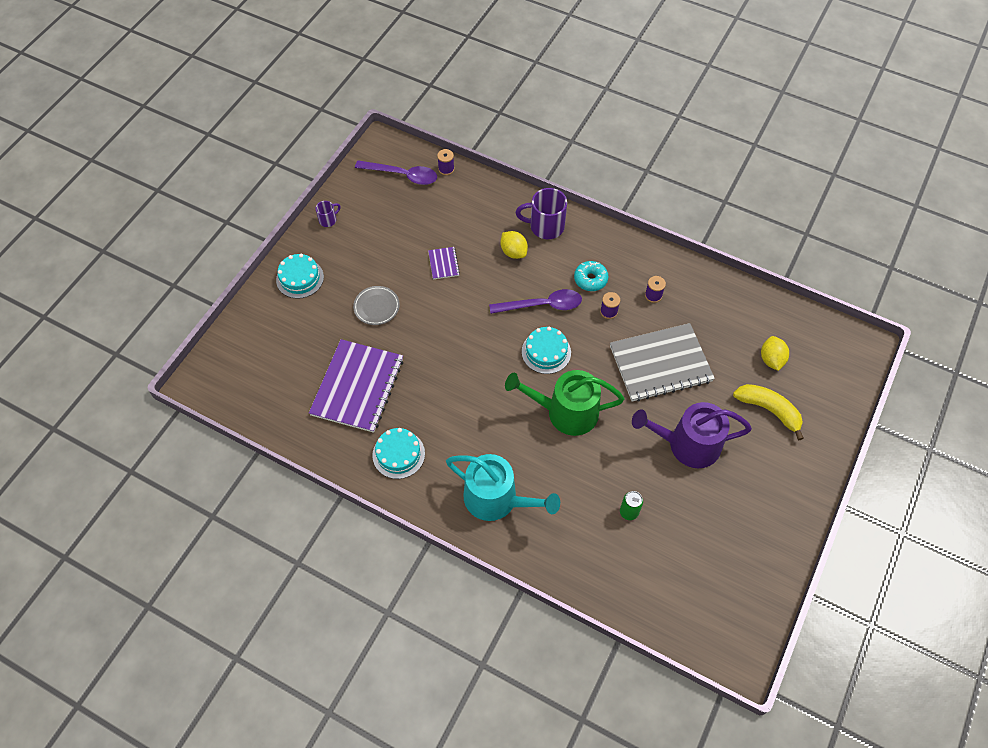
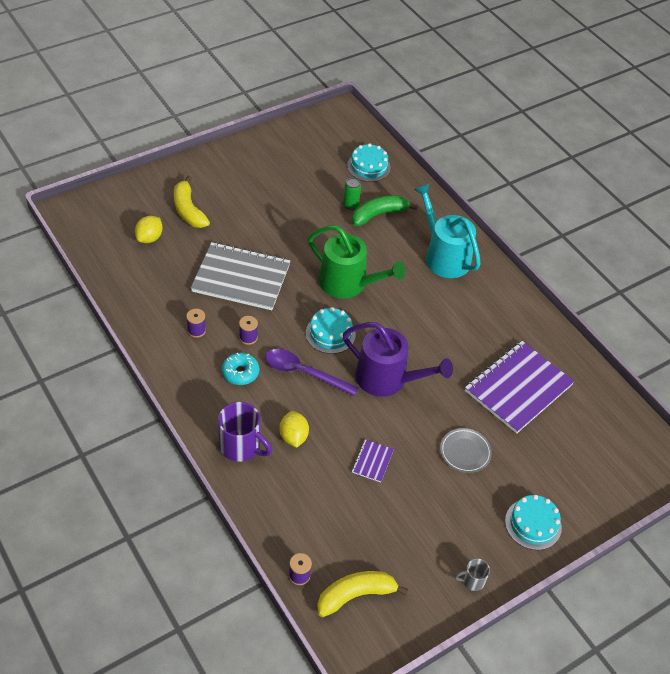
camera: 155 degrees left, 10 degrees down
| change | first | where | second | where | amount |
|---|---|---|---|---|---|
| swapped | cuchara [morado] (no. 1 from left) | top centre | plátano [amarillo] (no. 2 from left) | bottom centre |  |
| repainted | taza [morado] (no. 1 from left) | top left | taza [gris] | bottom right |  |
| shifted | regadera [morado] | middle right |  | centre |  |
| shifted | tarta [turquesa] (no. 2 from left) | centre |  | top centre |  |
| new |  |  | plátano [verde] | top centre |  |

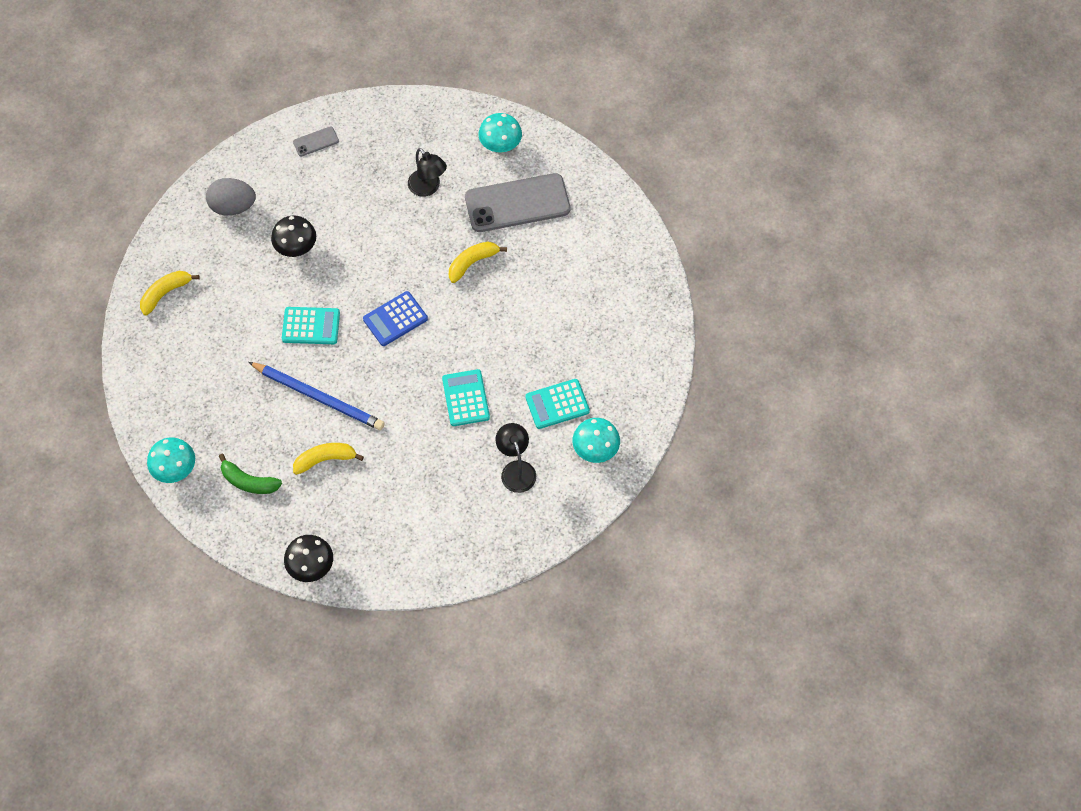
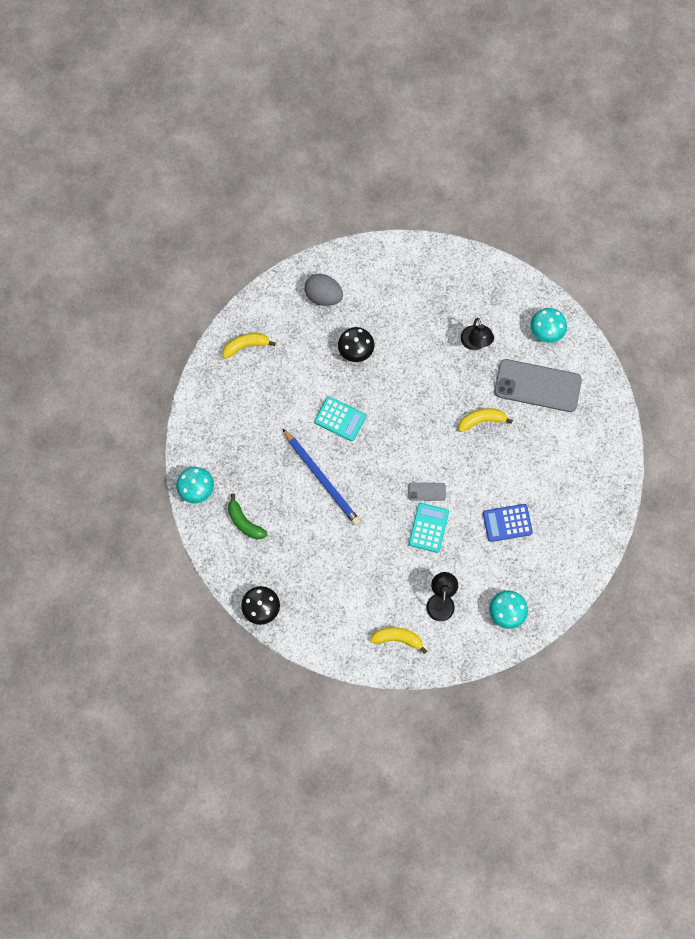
camera: 25 degrees right, 10 degrees up
| change | first | where | second | where | amount |
|---|---|---|---|---|---|
| shifted | móvil [gris] (no. 1 from left) | top left |  | centre |  |
| shifted | calculadora [azul] | centre |  | middle right |  |
| gone | calculadora [turquesa] (no. 3 from left) | centre |  |  |  |
| shifted | plátano [amarillo] (no. 2 from left) | middle left |  | bottom centre |  |

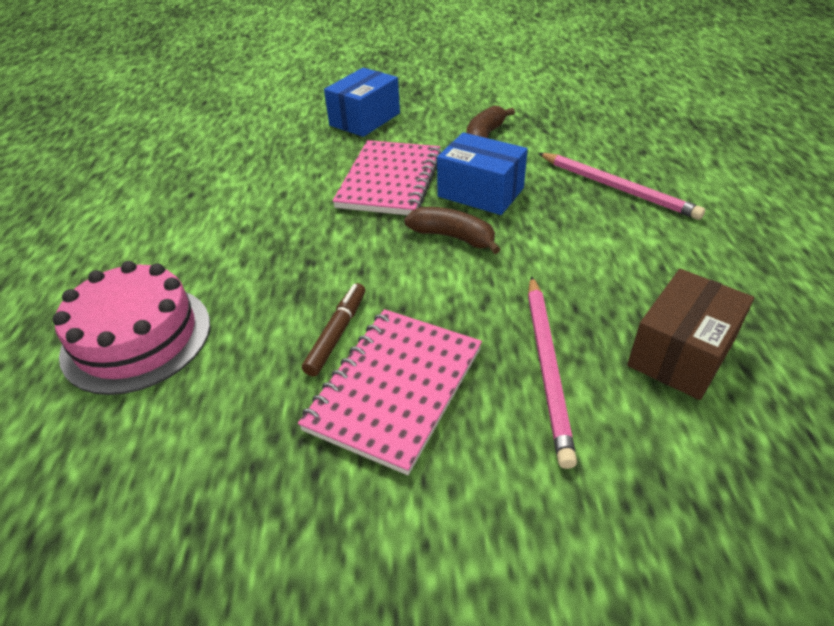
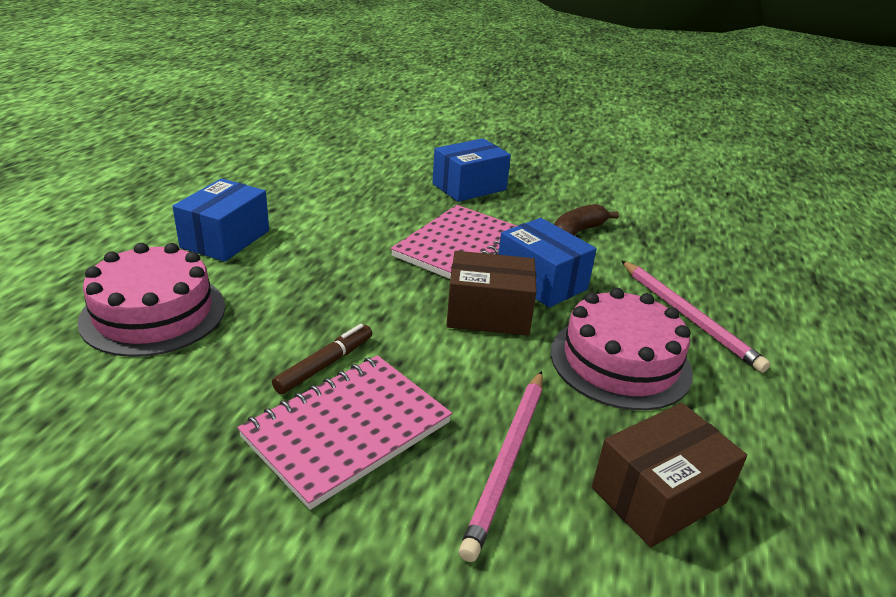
camera: 15 degrees right, 10 degrees down
| change | first | where | second | where | amount |
|---|---|---|---|---|---|
| swapped | plátano [marrón] (no. 1 from left) | centre | caja [marrón] (no. 1 from left) | centre |  |
| new |  |  | caja [azul] (no. 1 from left) | middle left |  |
| new |  |  | tarta [rosa] (no. 2 from left) | middle right |  |

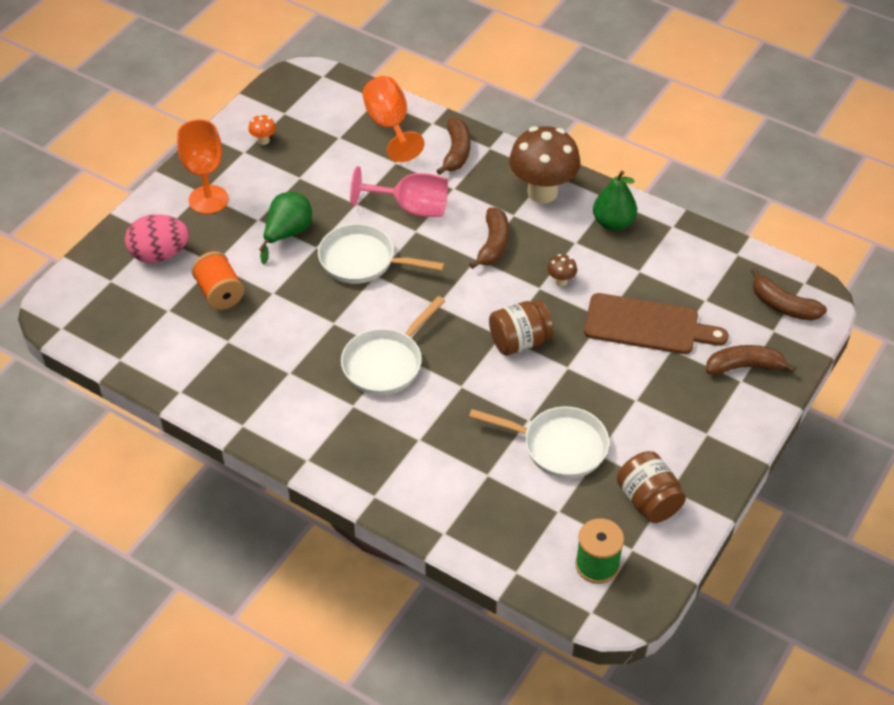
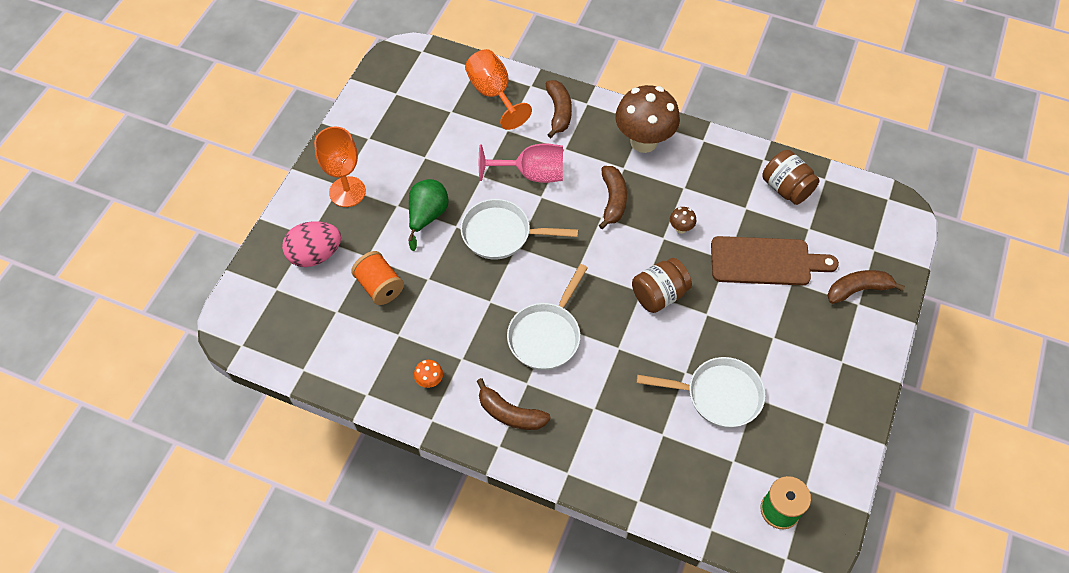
camera: 10 degrees left, 10 degrees up
| change | first | where | second | where | amount |
|---|---|---|---|---|---|
| shifted | seta [naranja] | top left |  | centre |  |
| gone | pera [verde] (no. 2 from left) | top right |  |  |  |
| shifted | plátano [marrón] (no. 4 from left in the first image) | middle right | plátano [marrón] (no. 1 from left) | bottom centre |  |
| shifted | tarro [marrón] (no. 2 from left) | bottom right |  | top right |  |

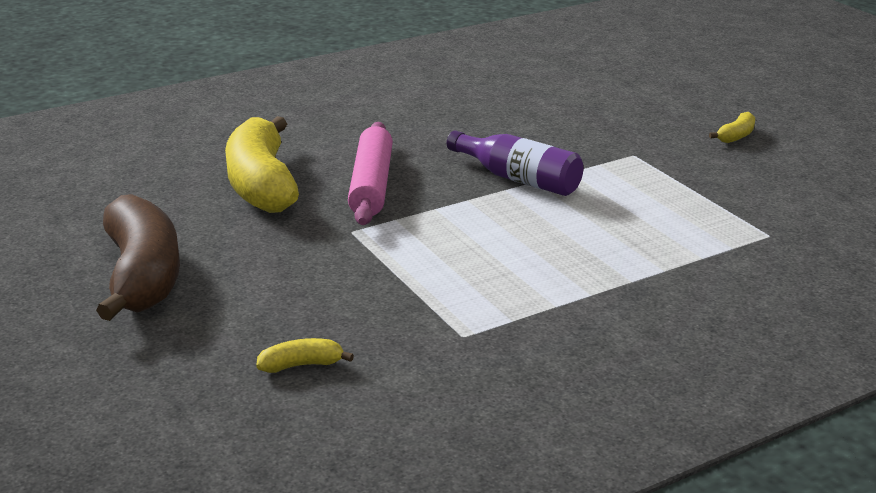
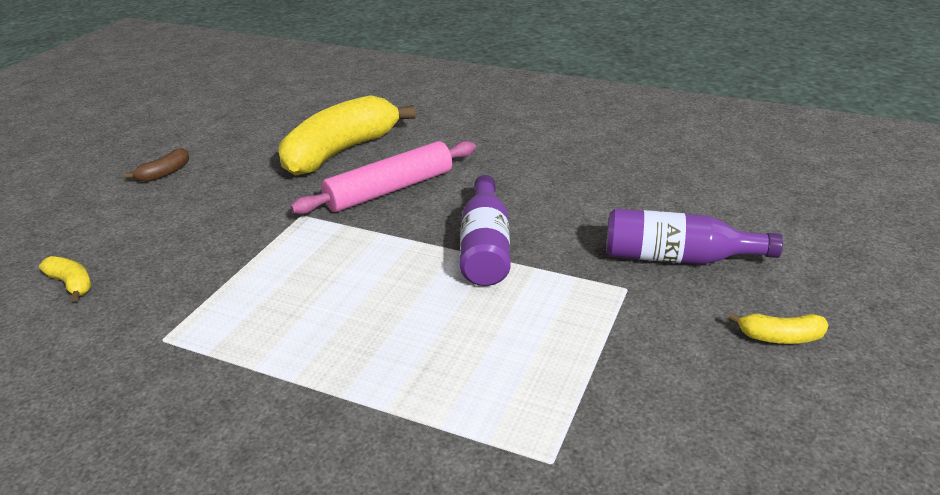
camera: 55 degrees right, 5 degrees up
| change | first | where | second | where | amount |
|---|---|---|---|---|---|
| scaled | plátano [marrón] | middle left |  | middle left | x0.41 |
| new |  |  | botella [morado] (no. 2 from left) | middle right |  |

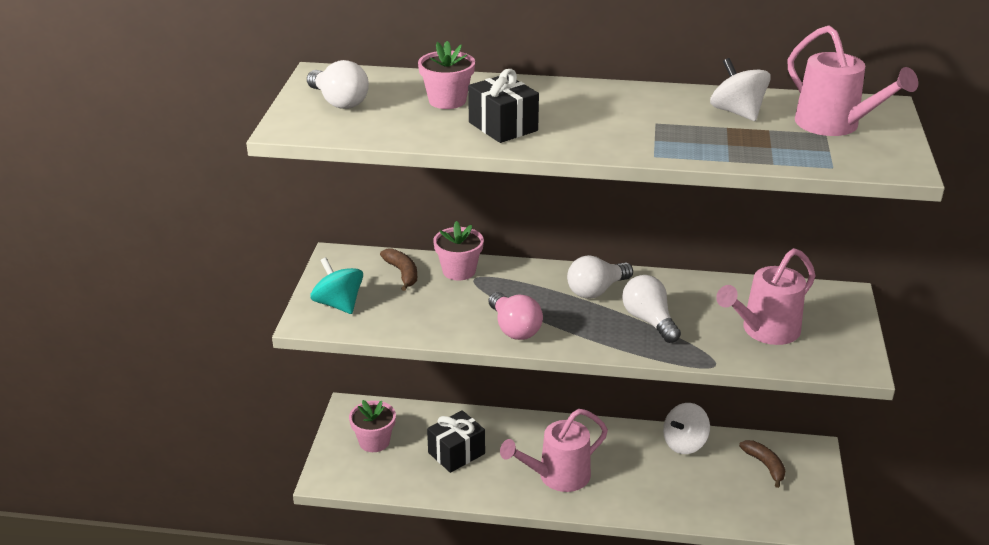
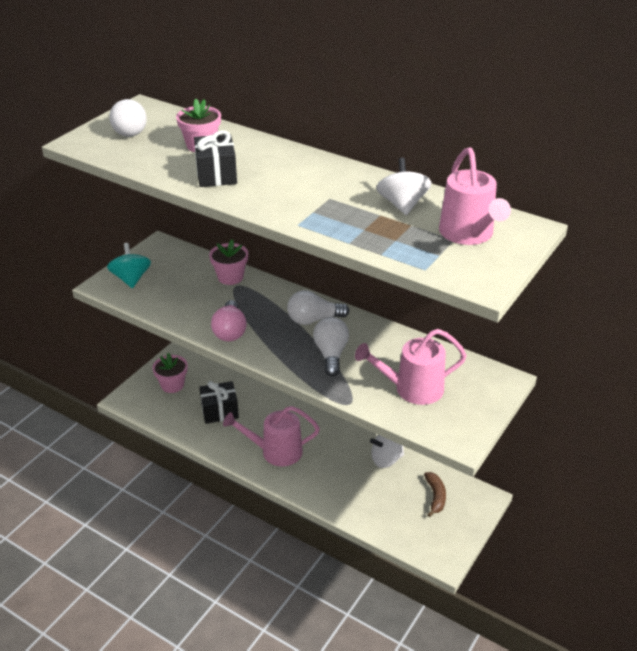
camera: 25 degrees right, 5 degrees up
| change | first | where | second | where | amount |
|---|---|---|---|---|---|
| gone | plátano [marrón] (no. 1 from left) | centre |  |  |  |

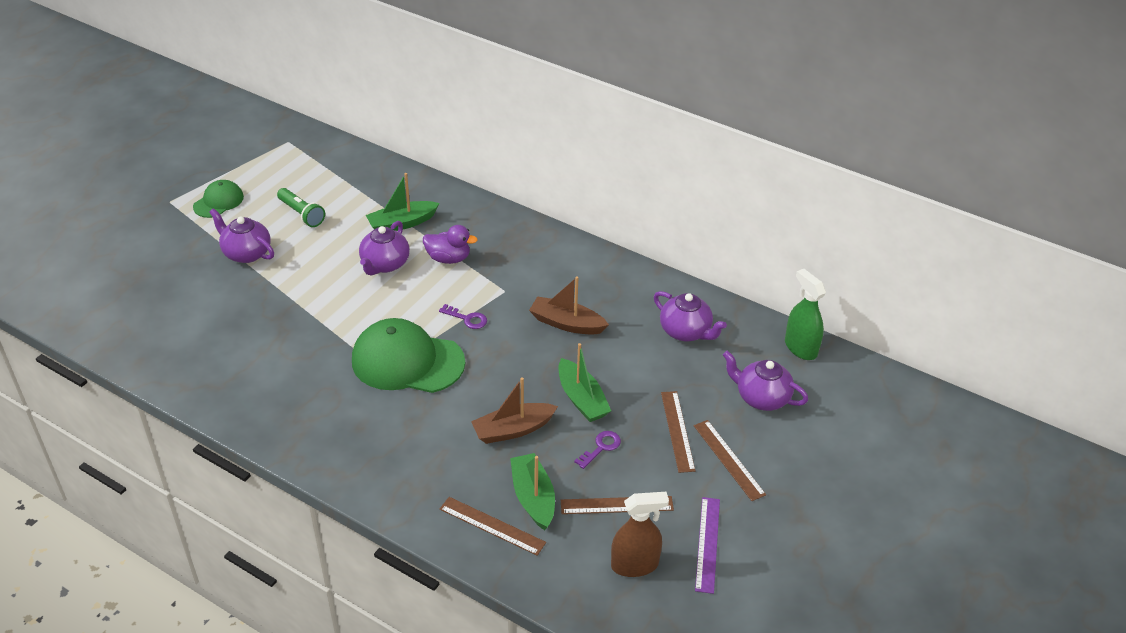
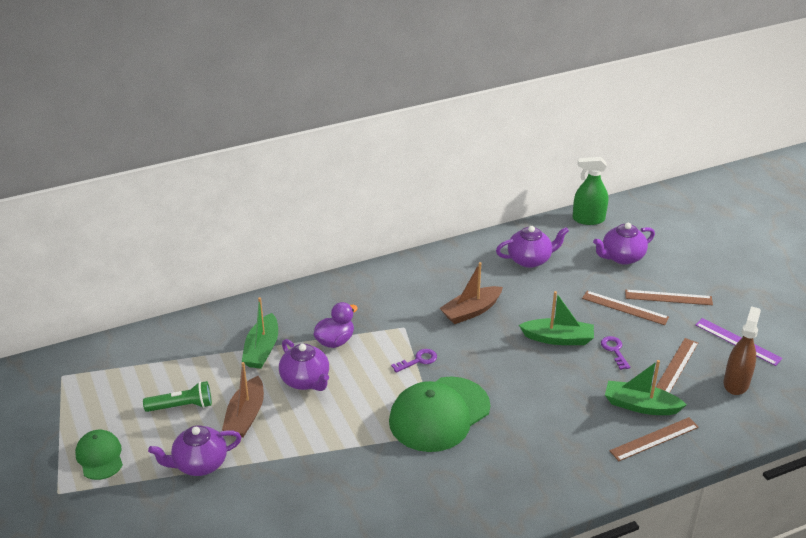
camera: 55 degrees left, 5 degrees down
| change | first | where | second | where | amount |
|---|---|---|---|---|---|
| shifted | barco [marrón] (no. 1 from left) | centre |  | bottom left |  |

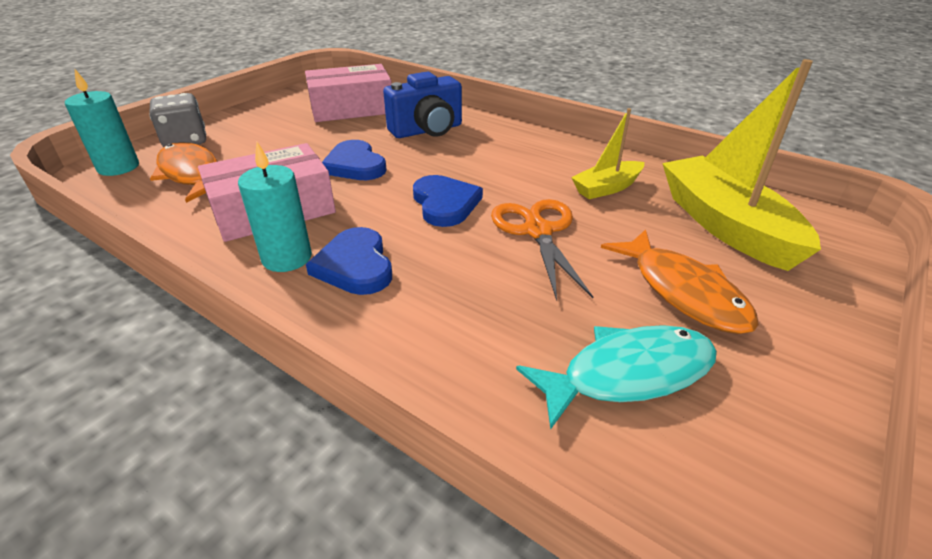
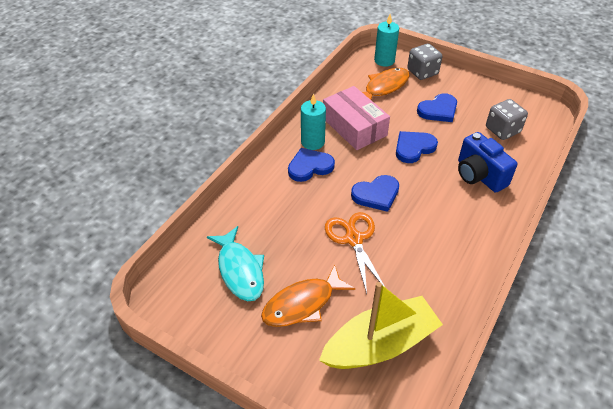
camera: 85 degrees right, 10 degrees up
| change | first | where | second | where | amount |
|---|---|---|---|---|---|
| swapped | caja [rosa] (no. 2 from left) | top centre | dado [gris] (no. 2 from left) | top right |  |
| gone | barco [amarillo] (no. 1 from left) | top centre |  |  |  |
| rotated | tijeras [naranja] | centre |  | centre | 90 degrees counterclockwise |
| new |  |  | corazón [azul] (no. 4 from left) | top right |  |

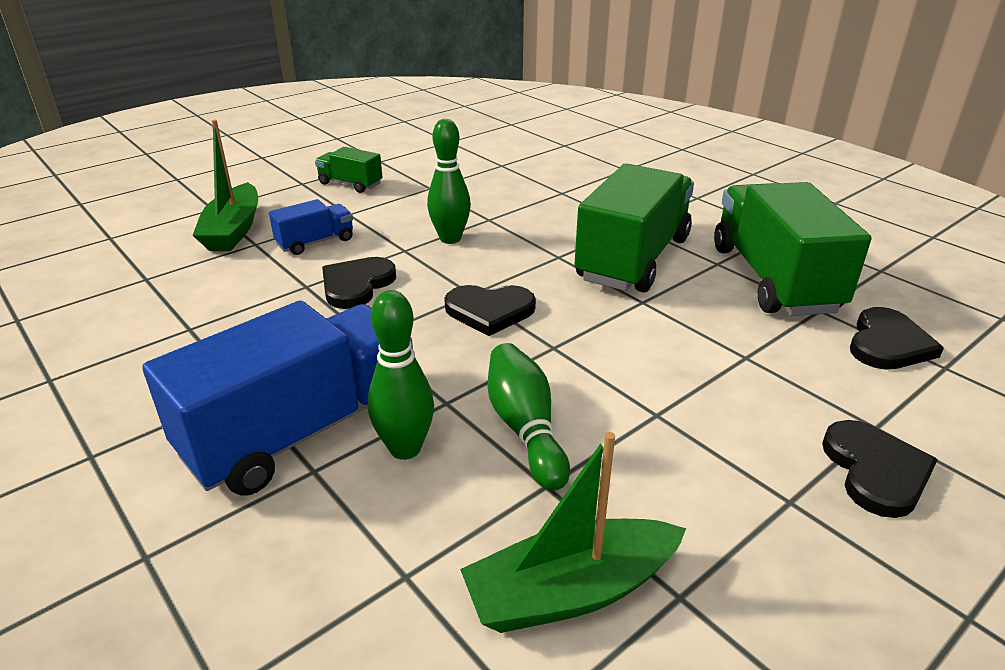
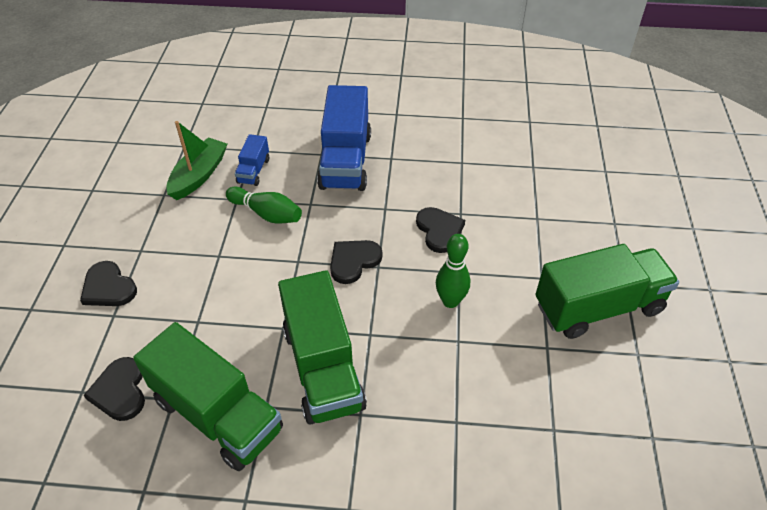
camera: 135 degrees right, 15 degrees up
| change | first | where | second | where | amount |
|---|---|---|---|---|---|
| gone | barco [verde] (no. 1 from left) | top left |  |  |  |
| scaled | camión [verde] (no. 1 from left in the first image) | top centre | camión [verde] (no. 3 from left) | middle right | x2.11 |
| shifted | camión [azul] (no. 2 from left in the first image) | middle left | camión [azul] (no. 1 from left) | top left |  |
| gone | bolo [verde] (no. 1 from left) | centre |  |  |  |

